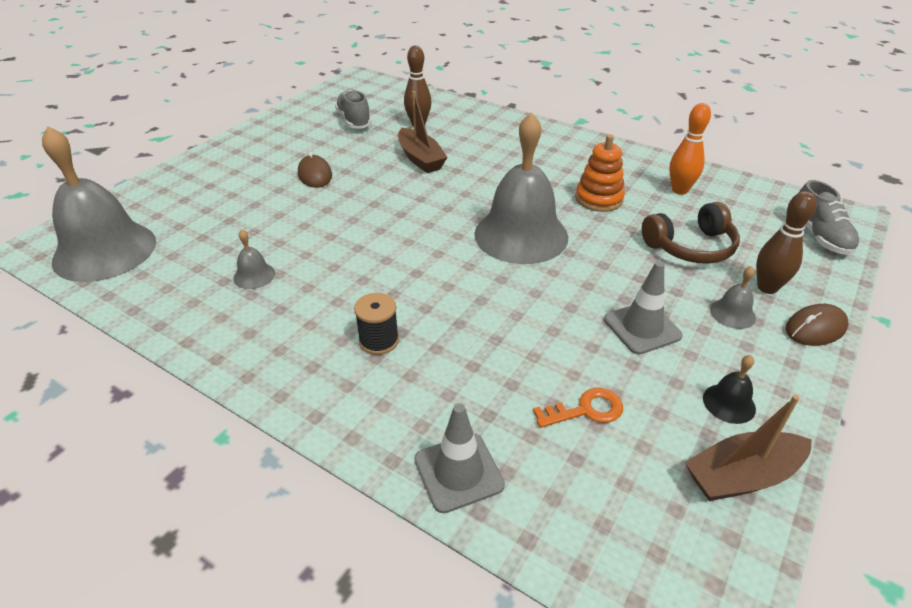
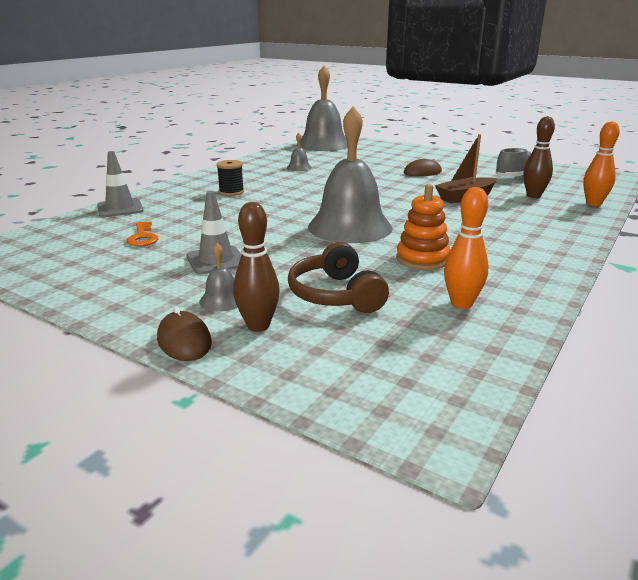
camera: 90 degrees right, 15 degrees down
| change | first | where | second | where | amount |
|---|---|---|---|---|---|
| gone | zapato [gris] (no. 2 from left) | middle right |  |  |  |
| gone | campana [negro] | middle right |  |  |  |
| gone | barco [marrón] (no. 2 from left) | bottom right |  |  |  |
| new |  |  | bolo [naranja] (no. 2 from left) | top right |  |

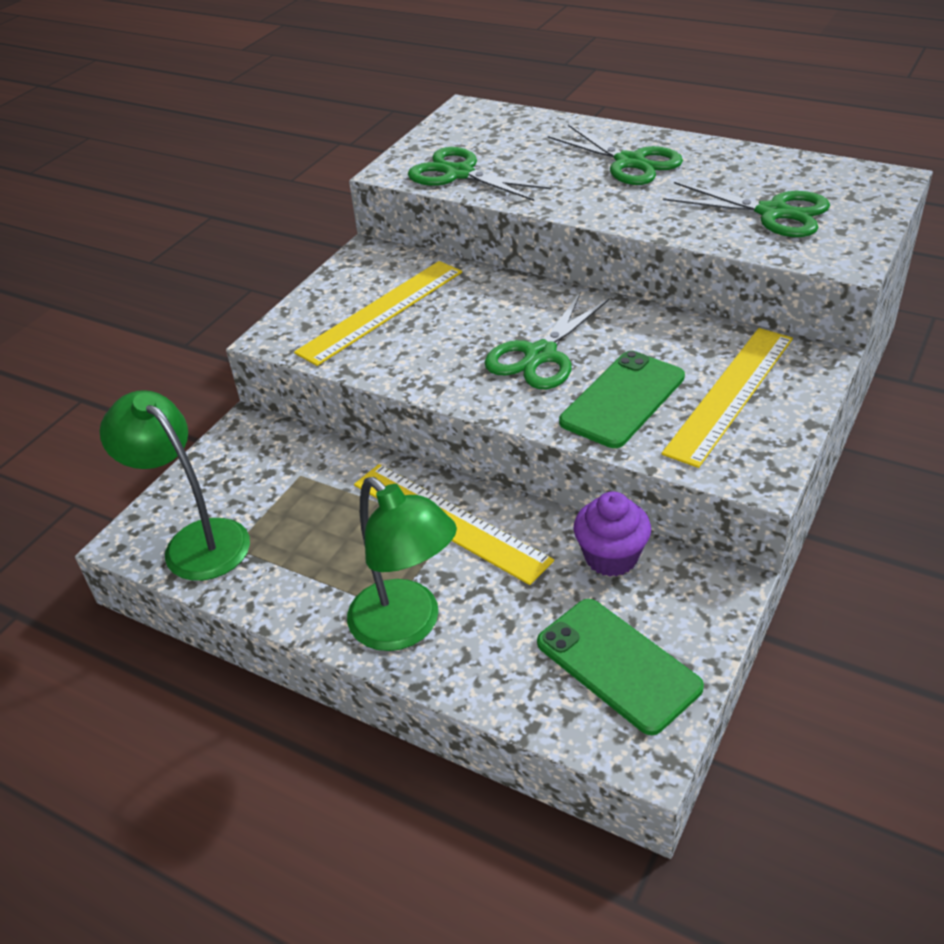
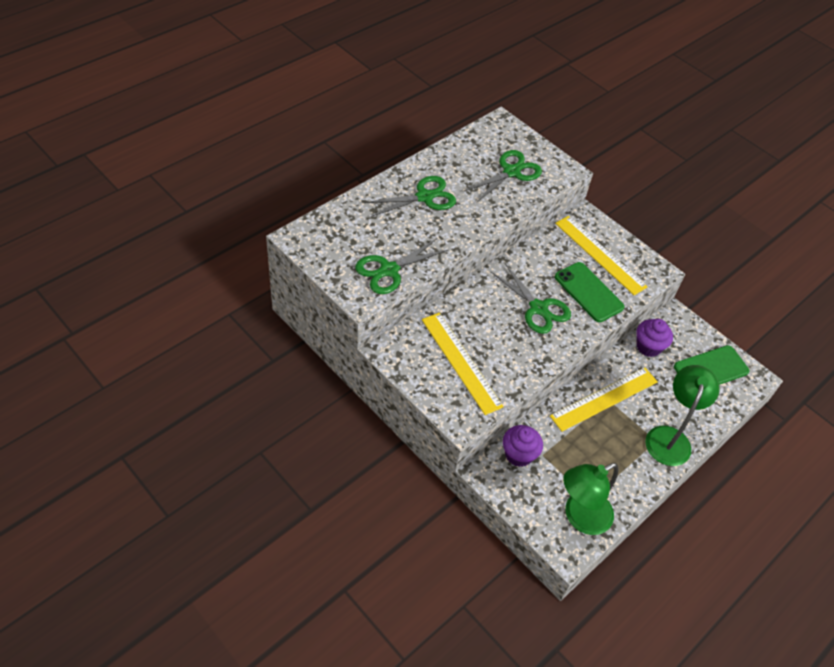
camera: 80 degrees left, 10 degrees up
| change | first | where | second | where | amount |
|---|---|---|---|---|---|
| rotated | lámpara [verde] (no. 2 from left) | centre |  | middle right | 45 degrees counterclockwise |
| new |  |  | magdalena [morado] (no. 1 from left) | bottom centre |  |

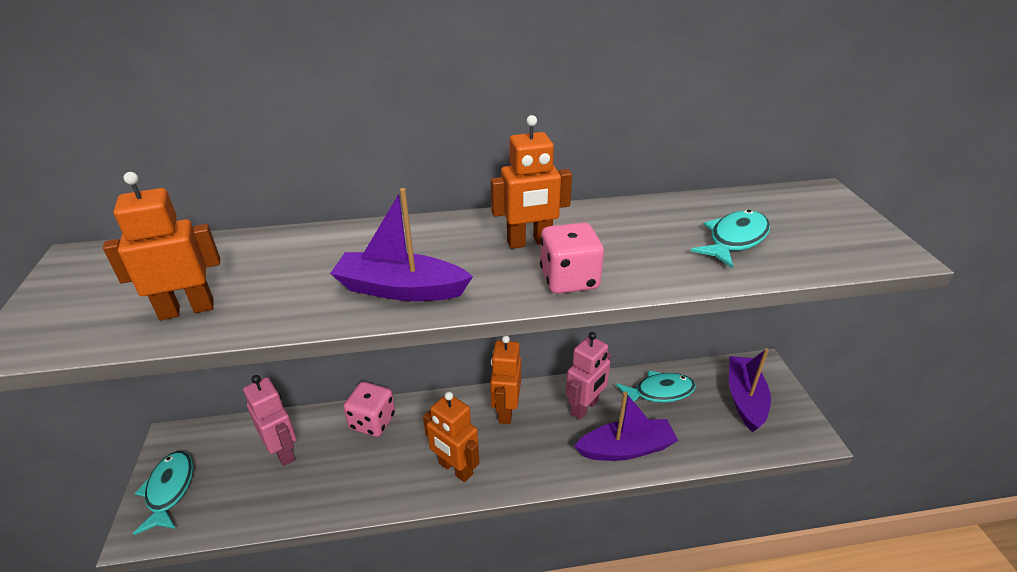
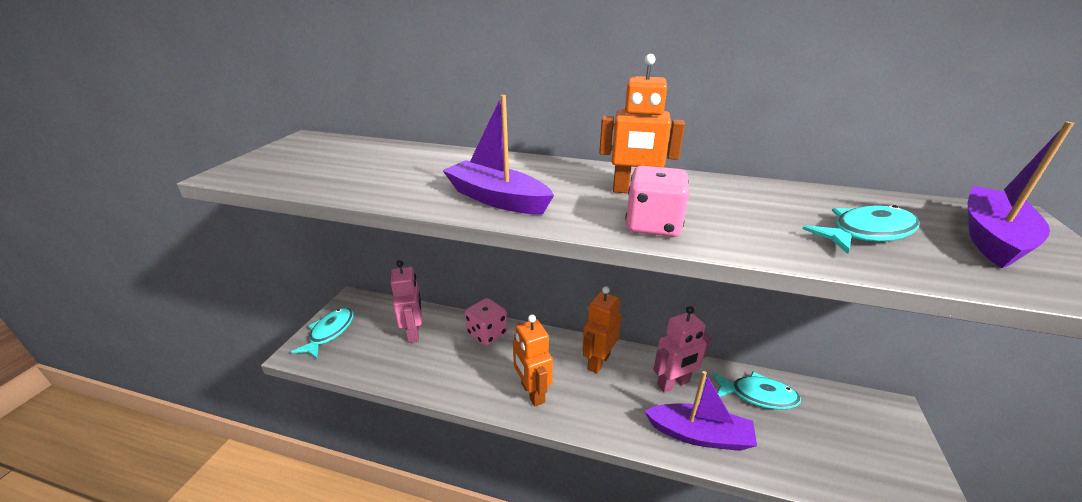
camera: 25 degrees right, 5 degrees down
| change | first | where | second | where | amount |
|---|---|---|---|---|---|
| gone | robot [naranja] (no. 1 from left) | middle left |  |  |  |
| shifted | barco [morado] (no. 3 from left) | bottom right |  | middle right |  |

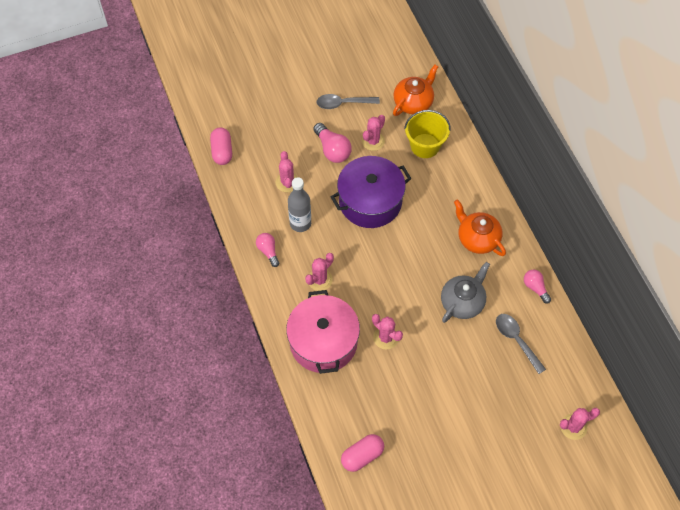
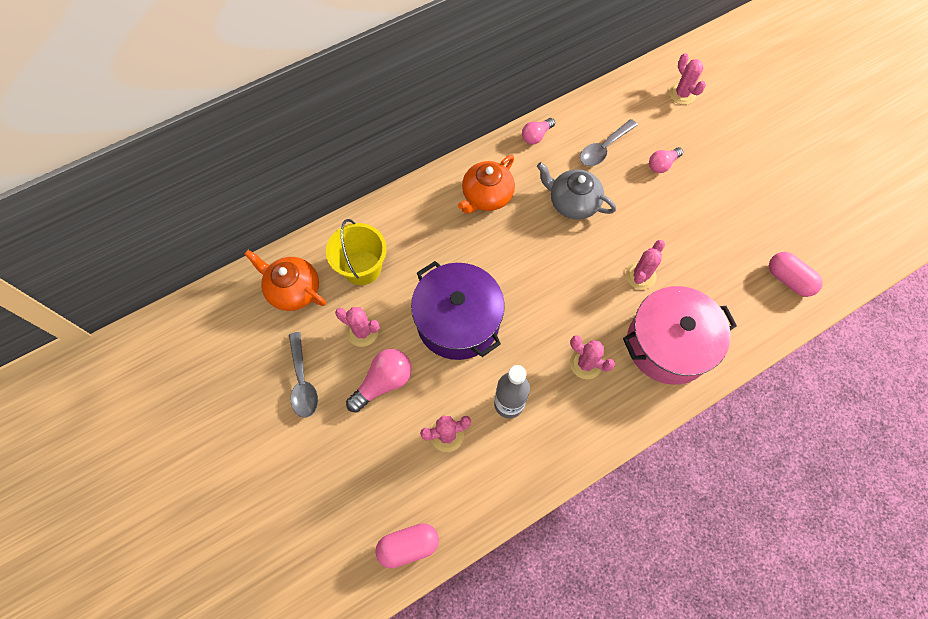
camera: 100 degrees left, 5 degrees up
| change | first | where | second | where | amount |
|---|---|---|---|---|---|
| shifted | bombilla [rosa] (no. 1 from left in the first image) | centre | bombilla [rosa] (no. 3 from left) | top right |  |

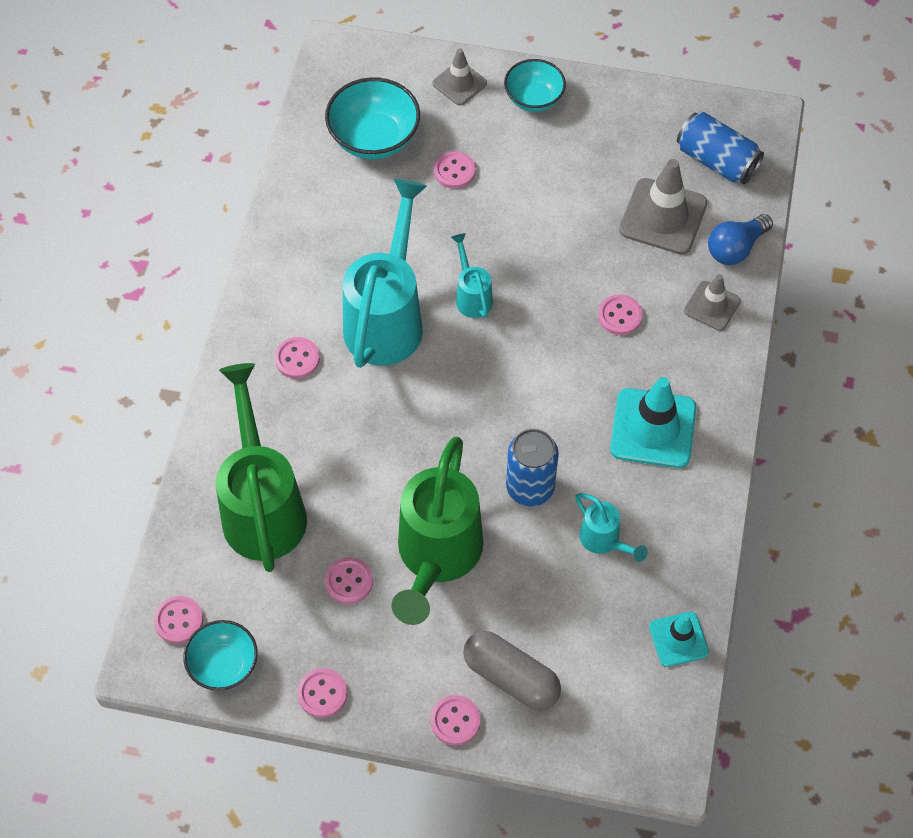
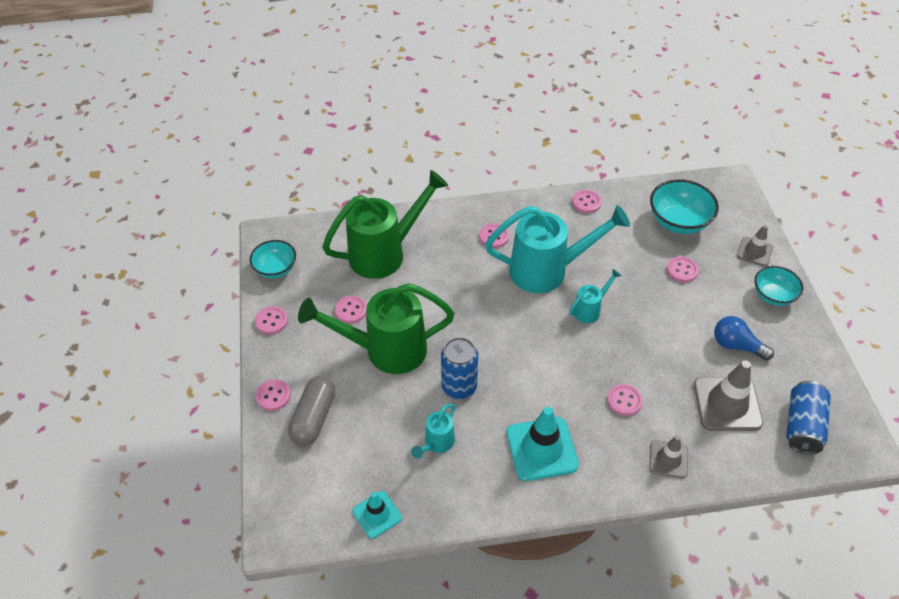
camera: 70 degrees right, 10 degrees down
| change | first | where | second | where | amount |
|---|---|---|---|---|---|
| shifted | bombilla [azul] | top right |  | middle right |  |
| shifted | botón [rosa] (no. 1 from left in the first image) | bottom left | botón [rosa] (no. 5 from left) | centre |  |

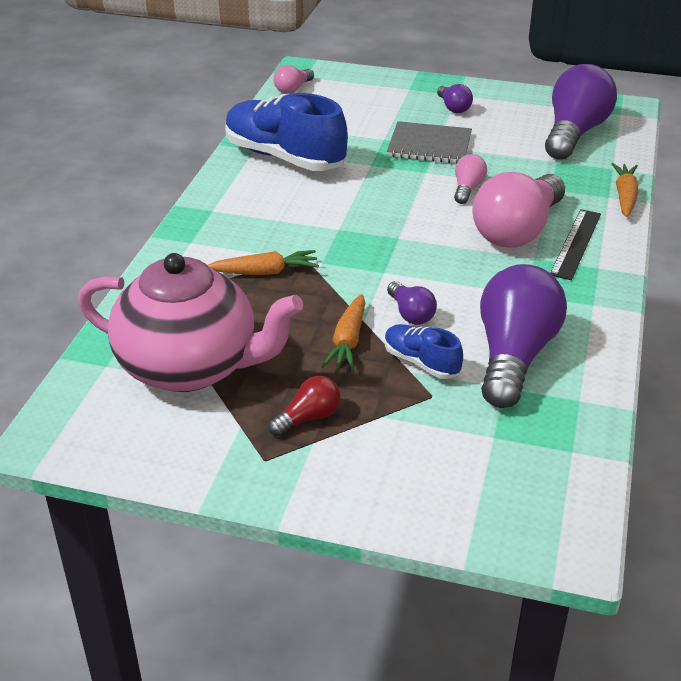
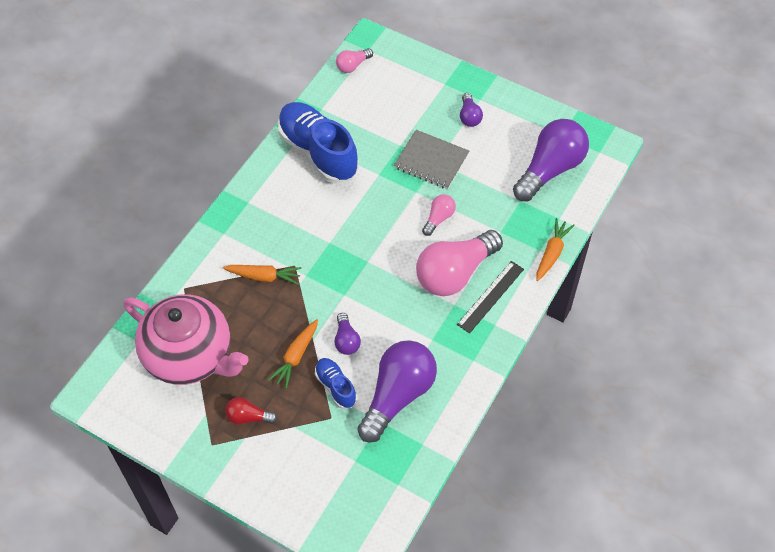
camera: 15 degrees right, 20 degrees up
| change | first | where | second | where | amount |
|---|---|---|---|---|---|
| rotated | bombilla [rojo] | centre |  | bottom left | 150 degrees counterclockwise |

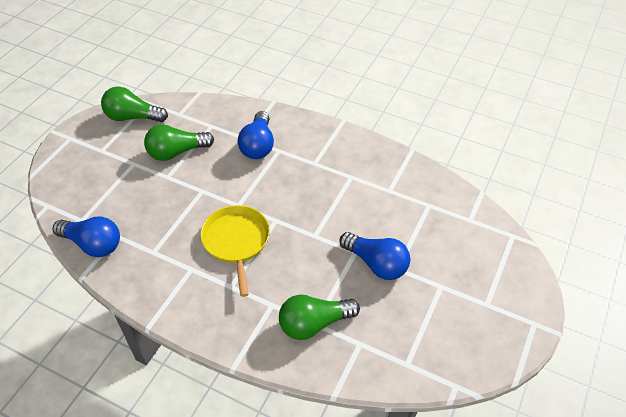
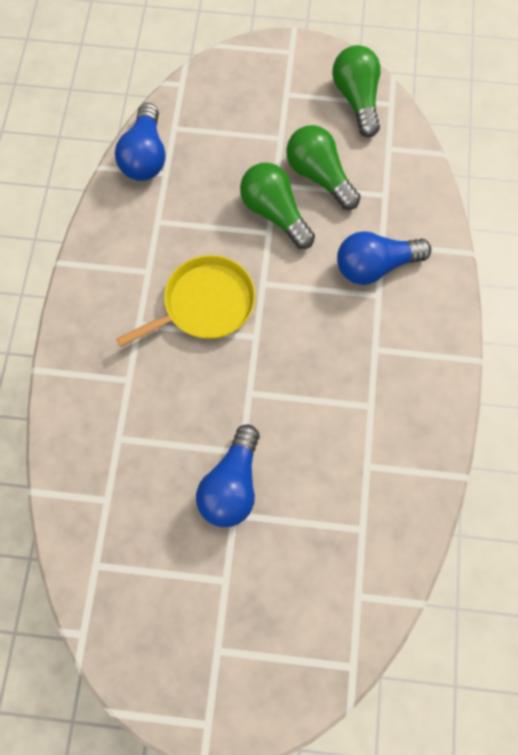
camera: 70 degrees right, 20 degrees up
| change | first | where | second | where | amount |
|---|---|---|---|---|---|
| shifted | bombilla [verde] (no. 3 from left in the first image) | bottom centre | bombilla [verde] (no. 1 from left) | top centre |  |

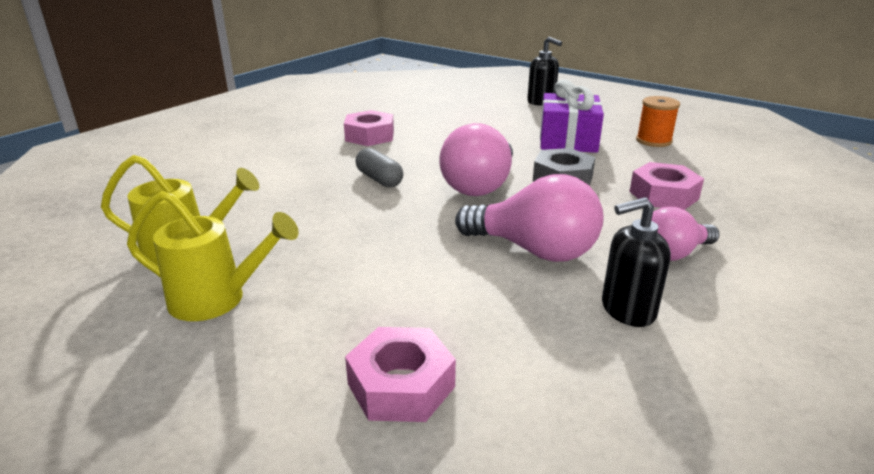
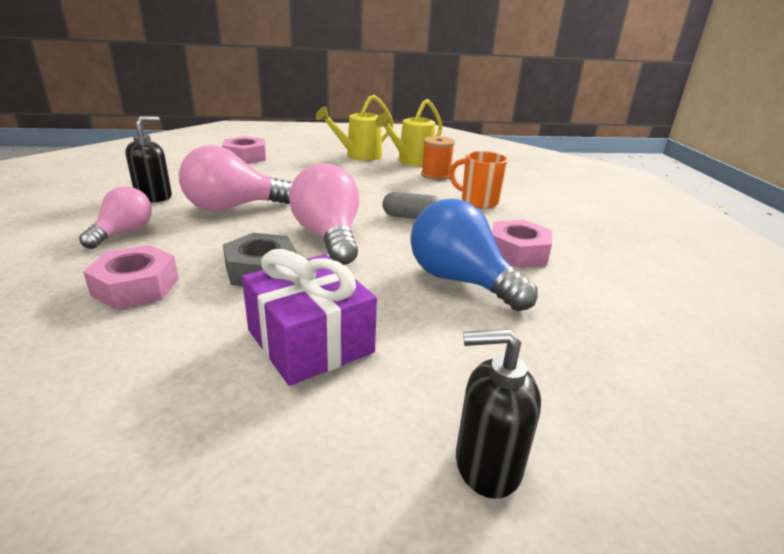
camera: 135 degrees right, 0 degrees up
| change | first | where | second | where | amount |
|---|---|---|---|---|---|
| shifted | carrete [naranja] | top right |  | top centre |  |
| new |  |  | taza [naranja] | top centre |  |
| new |  |  | bombilla [azul] | centre |  |

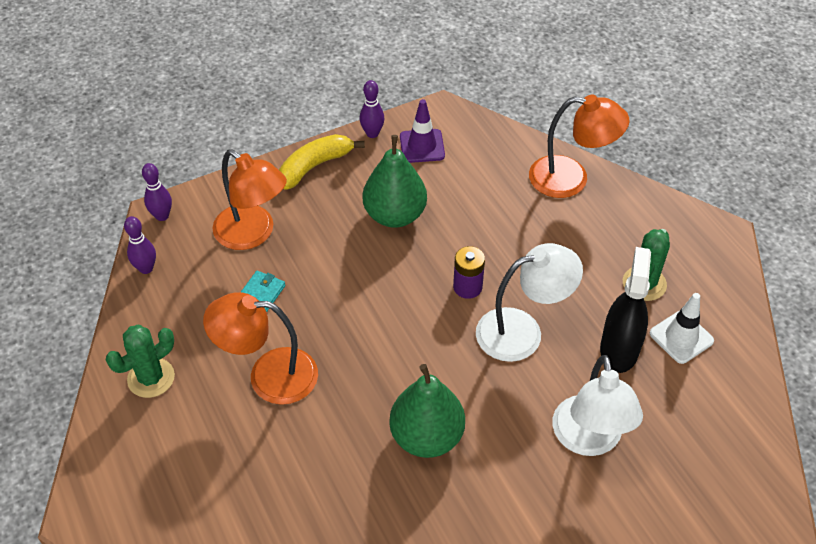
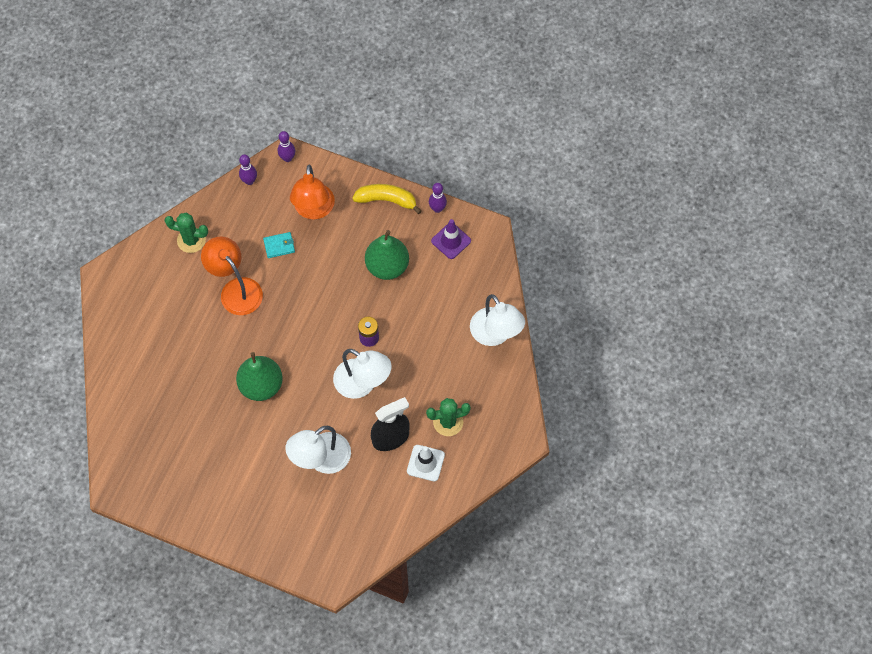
camera: 50 degrees right, 15 degrees up
| change | first | where | second | where | amount |
|---|---|---|---|---|---|
| repainted | lámpara [naranja] (no. 3 from left) | top right | lámpara [blanco] (no. 3 from left) | centre |  |

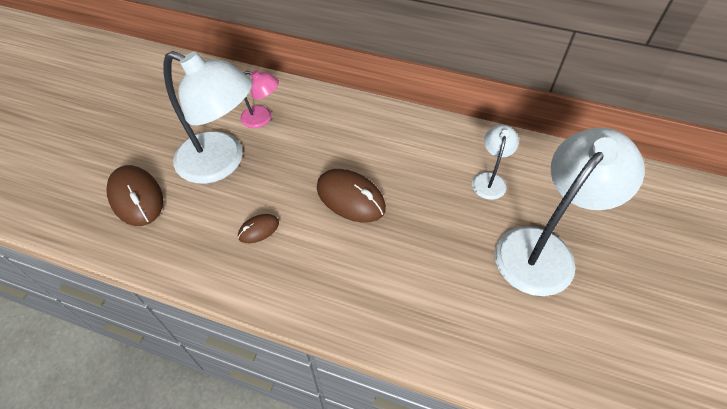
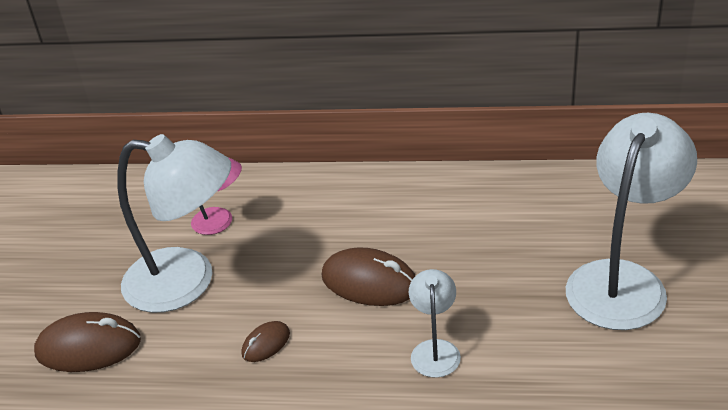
camera: 10 degrees left, 15 degrees down
| change | first | where | second | where | amount |
|---|---|---|---|---|---|
| shifted | lámpara [blanco] (no. 2 from left) | middle right |  | bottom centre |  |
| rotated | ratón [marrón] (no. 1 from left) | middle left |  | bottom left | 45 degrees counterclockwise |

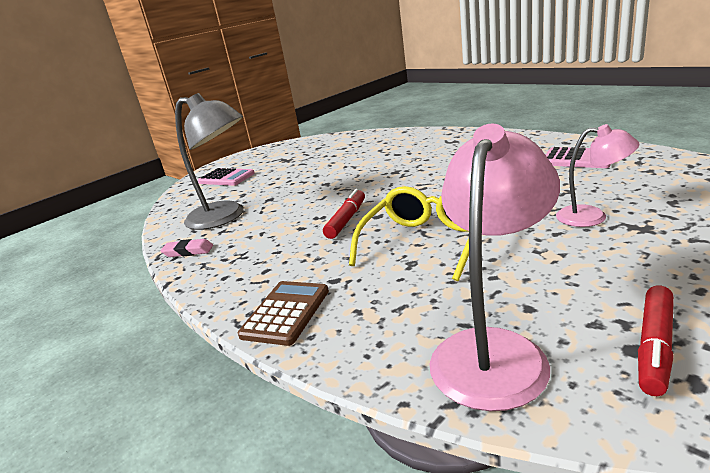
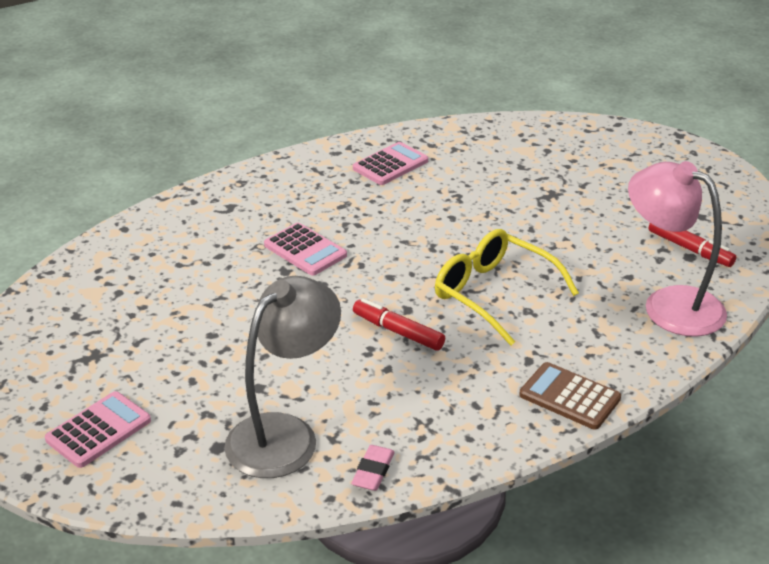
camera: 80 degrees left, 10 degrees up
| change | first | where | second | where | amount |
|---|---|---|---|---|---|
| gone | lámpara [rosa] (no. 2 from left) | middle right |  |  |  |
| new |  |  | calculadora [rosa] (no. 2 from left) | centre |  |

